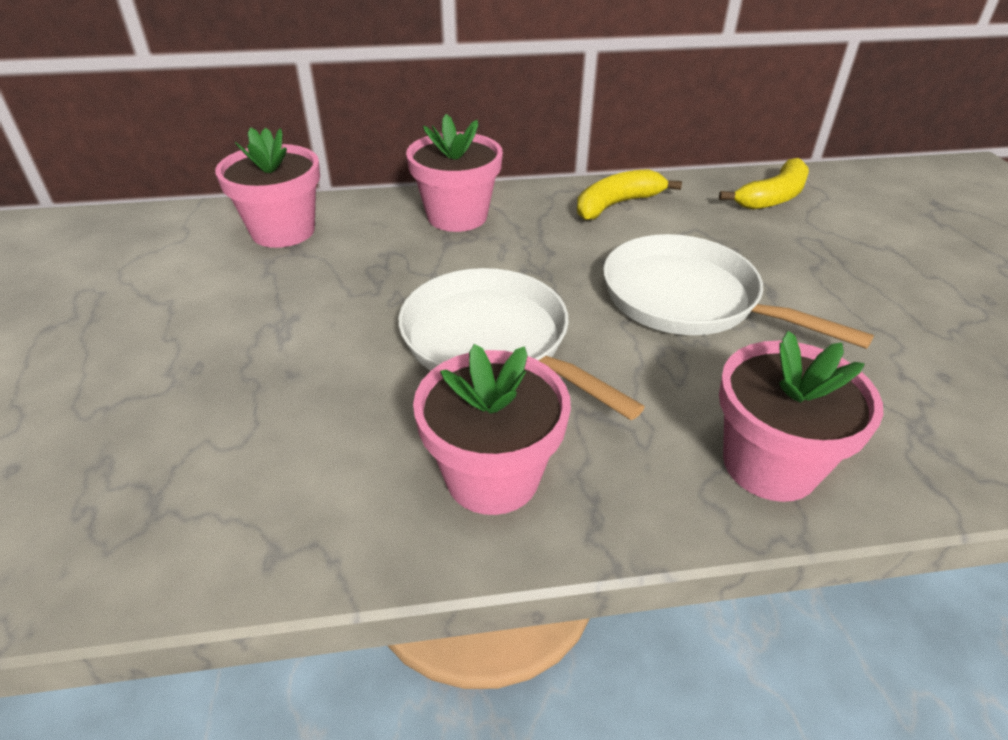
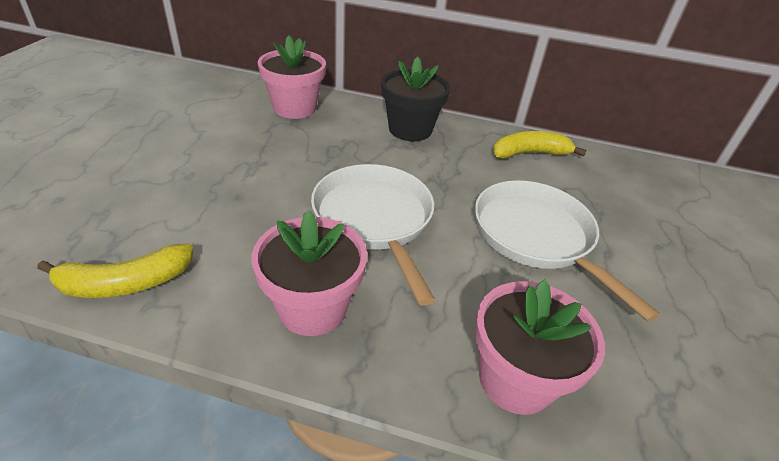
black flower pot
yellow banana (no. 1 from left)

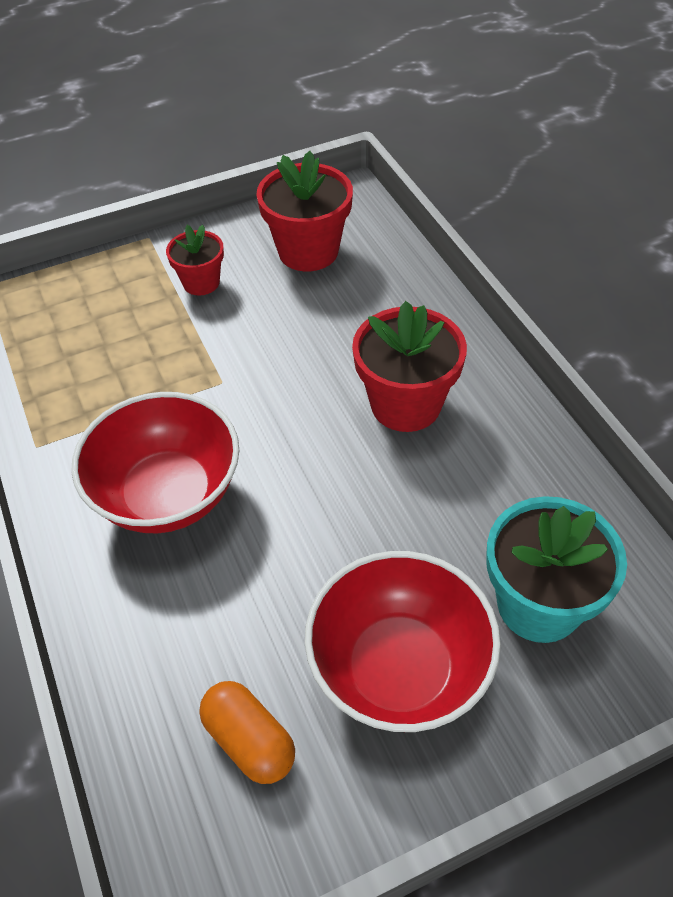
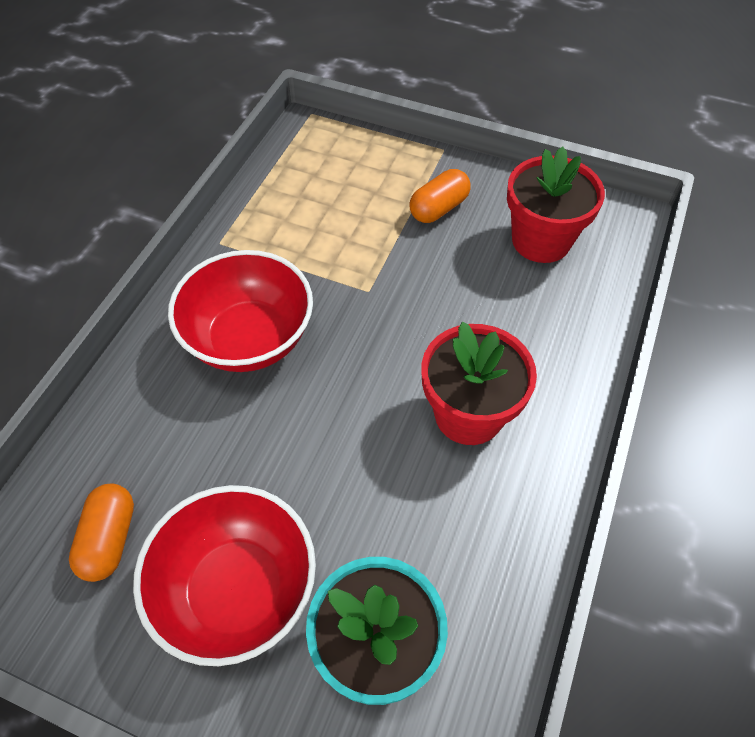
orange capsule (no. 2 from left)

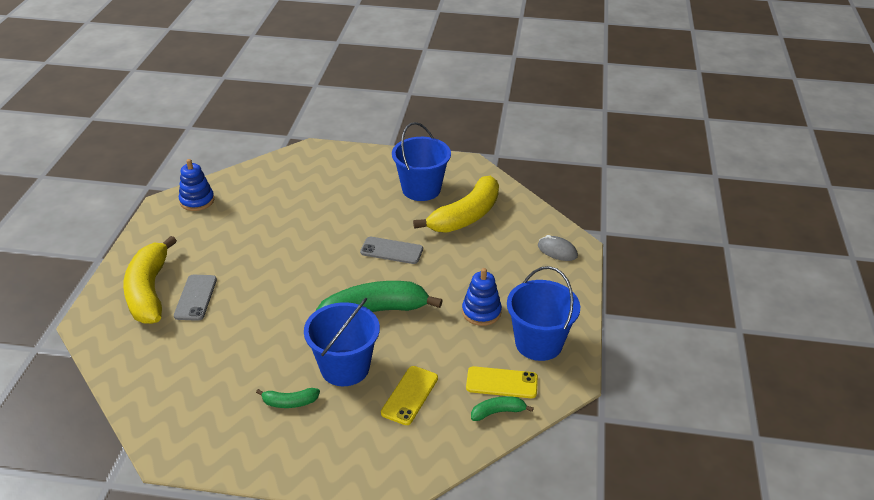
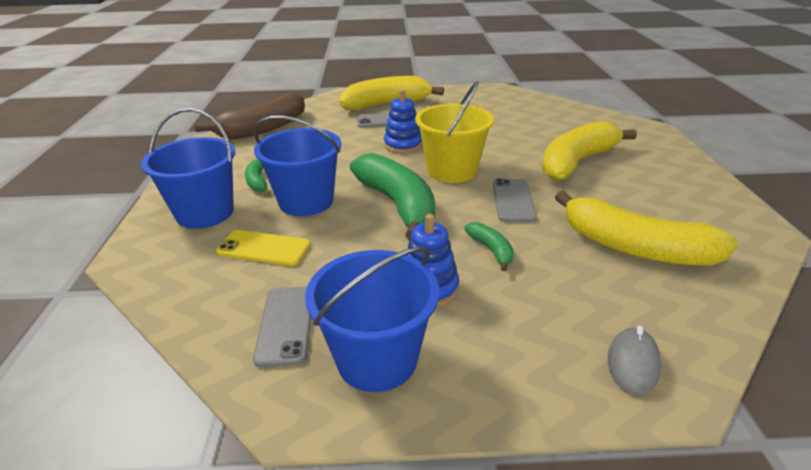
blue bucket (no. 1 from left)
blue stacking toy (no. 1 from left)
grey phone (no. 1 from left)
green banana (no. 3 from left)
yellow bucket
brown banana
yellow banana (no. 2 from left)

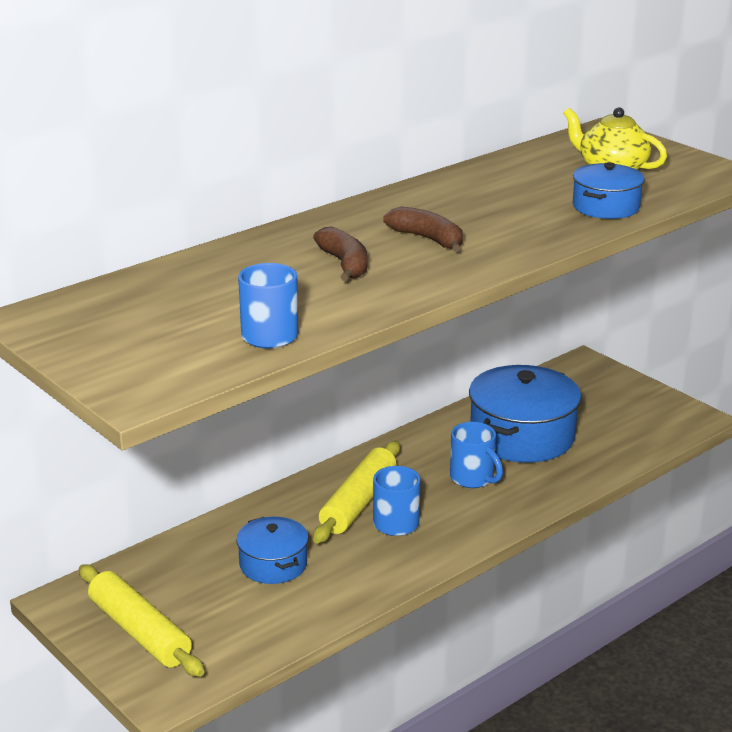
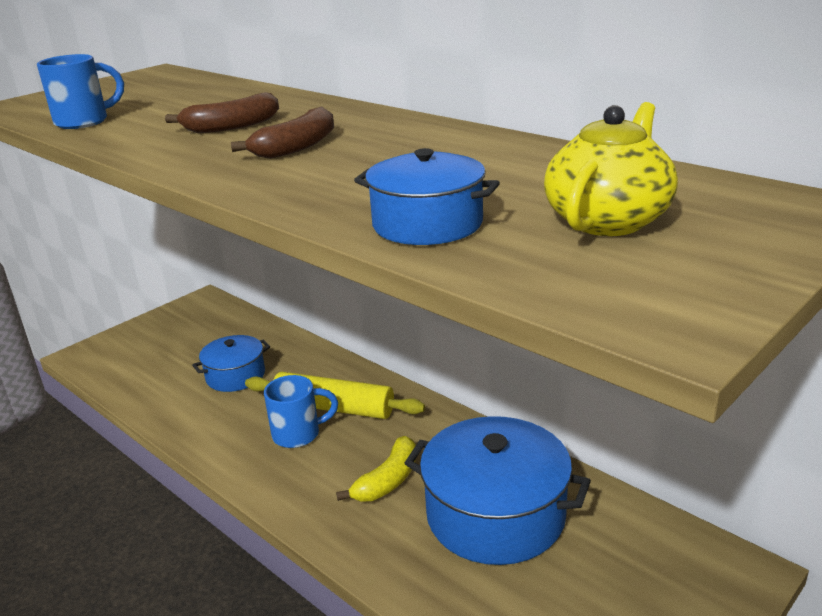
yellow banana
yellow rolling pin (no. 1 from left in the first image)

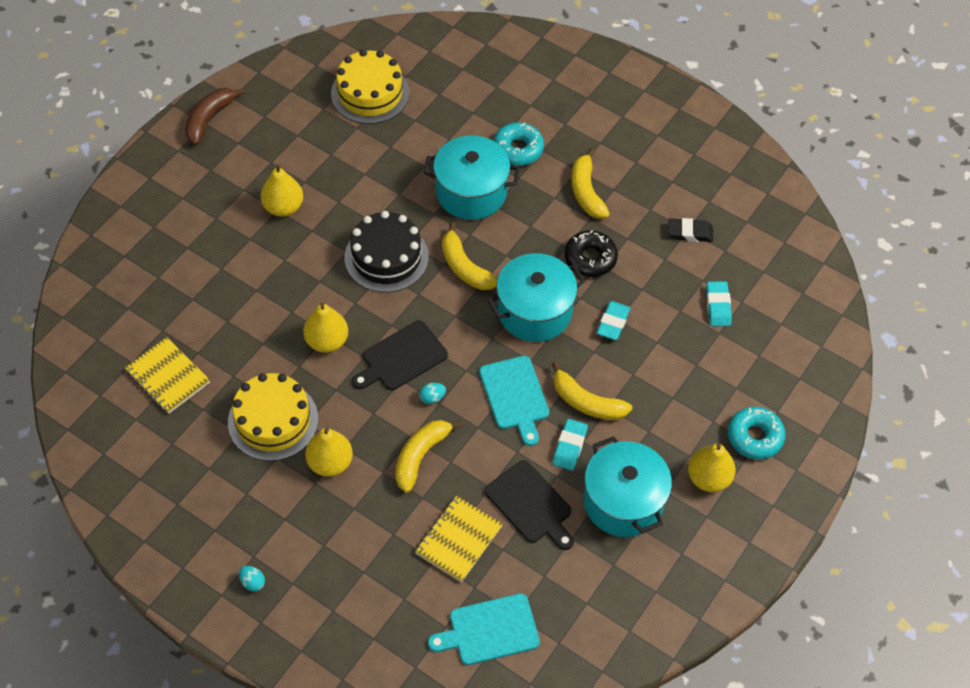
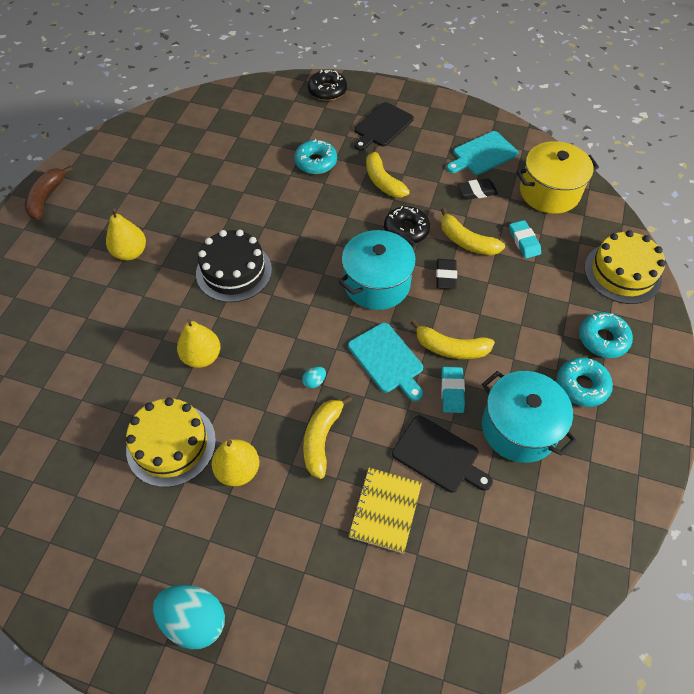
yellow cake (no. 2 from left)
turquoise pot (no. 1 from left in the first image)
yellow banana (no. 4 from left)
black eraser (no. 1 from left)
black cutting board (no. 1 from left)
yellow notebook (no. 1 from left in the first image)
turquoise donut (no. 2 from left)
turquoise egg (no. 1 from left)
turquoise cutting board (no. 2 from left)
black donut (no. 1 from left)
yellow pot

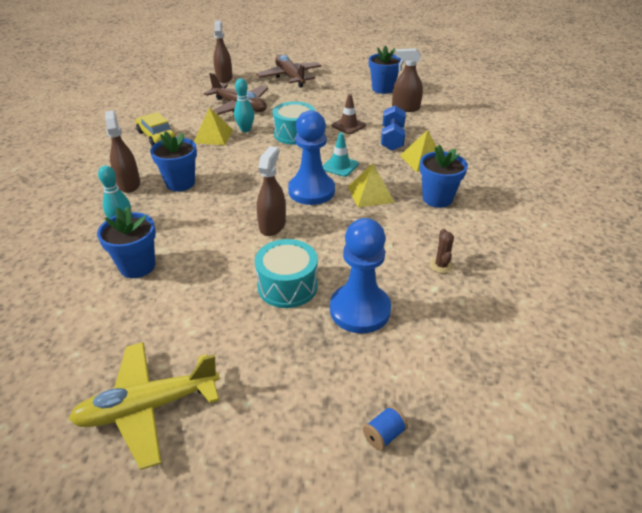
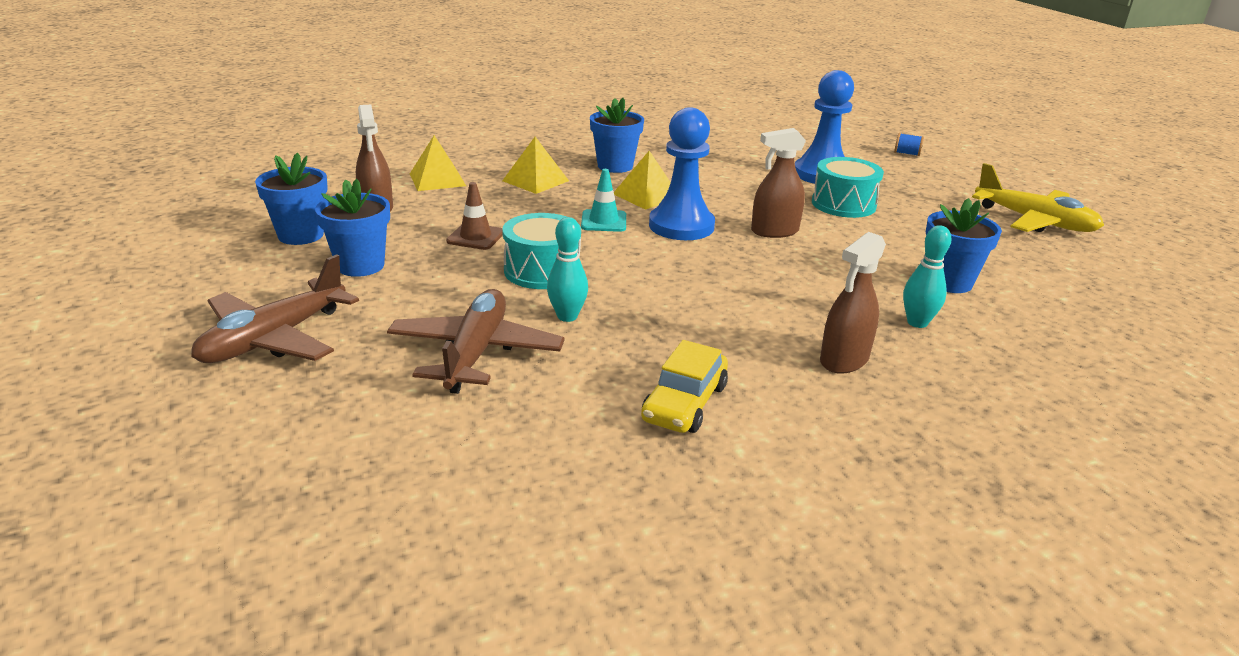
brown spray bottle (no. 2 from left in the first image)
blue dumbbell
yellow pyramid (no. 1 from left)
blue flower pot (no. 2 from left)
brown cactus

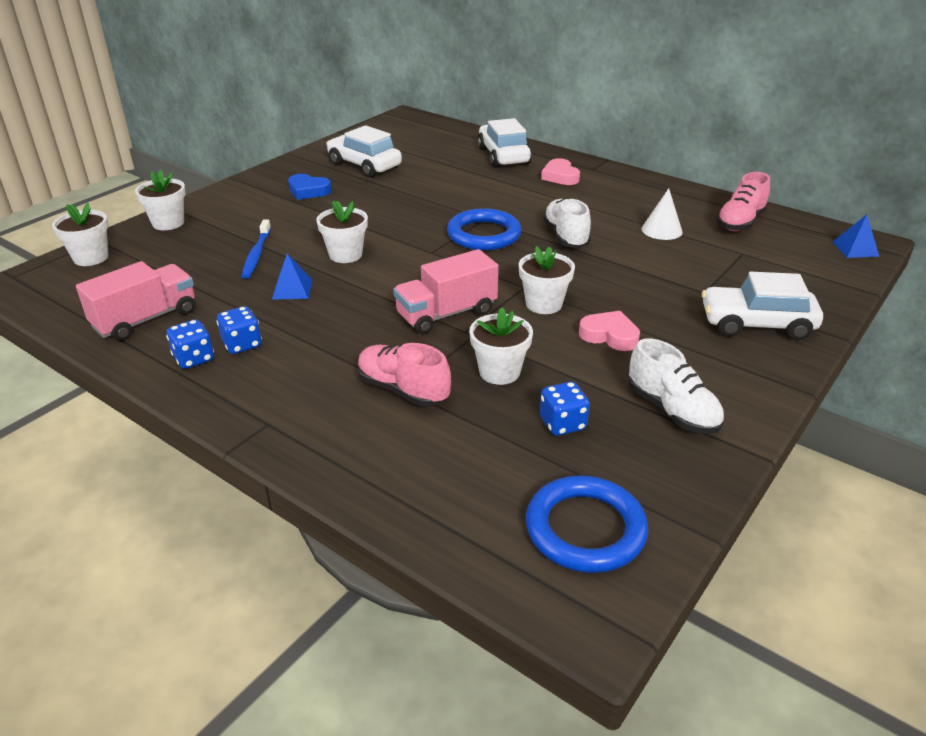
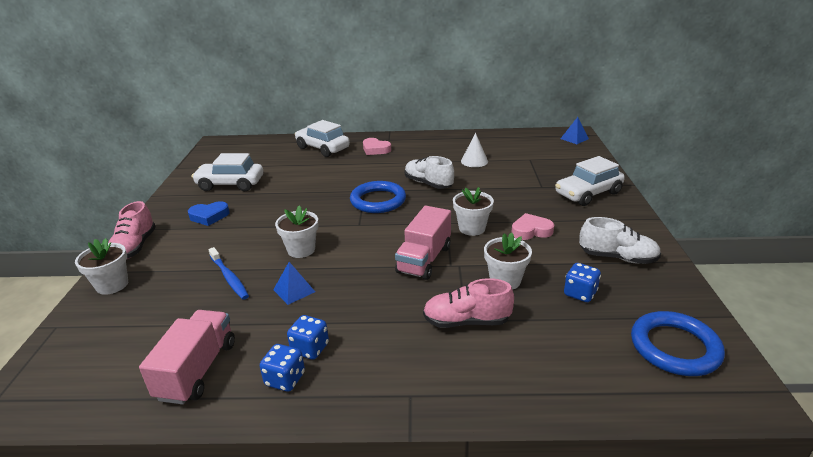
pink shoe (no. 1 from left)
white flower pot (no. 1 from left in the first image)

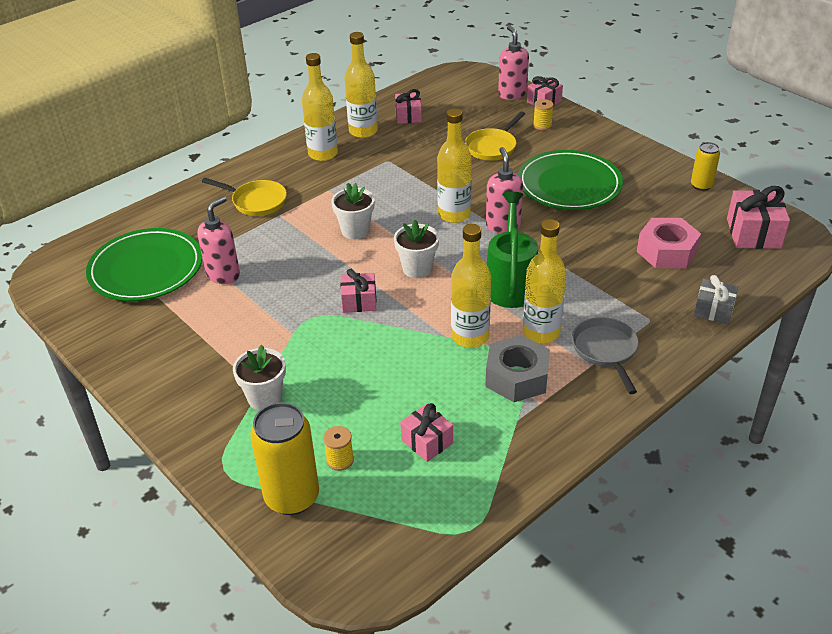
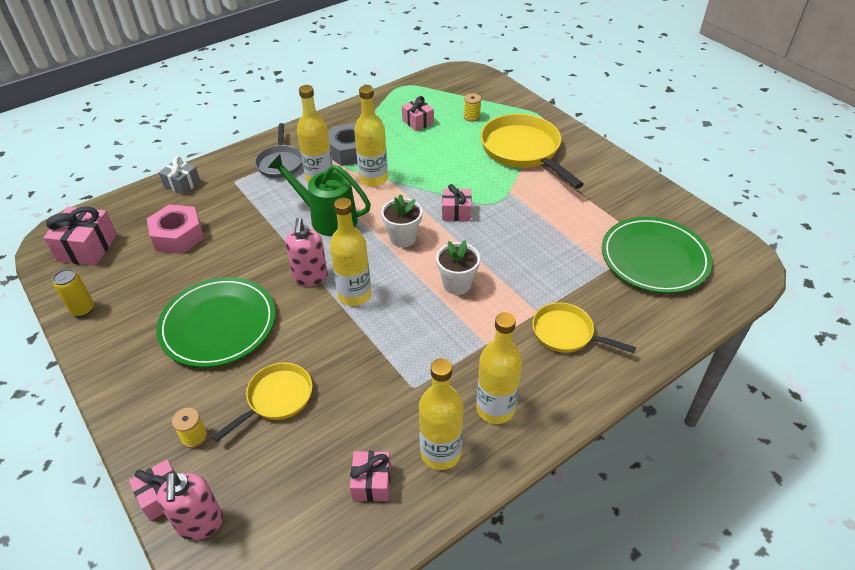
green watering can
pink soap dispenser (no. 1 from left in the first image)
yellow pan (no. 2 from left)
yellow can (no. 1 from left in the first image)

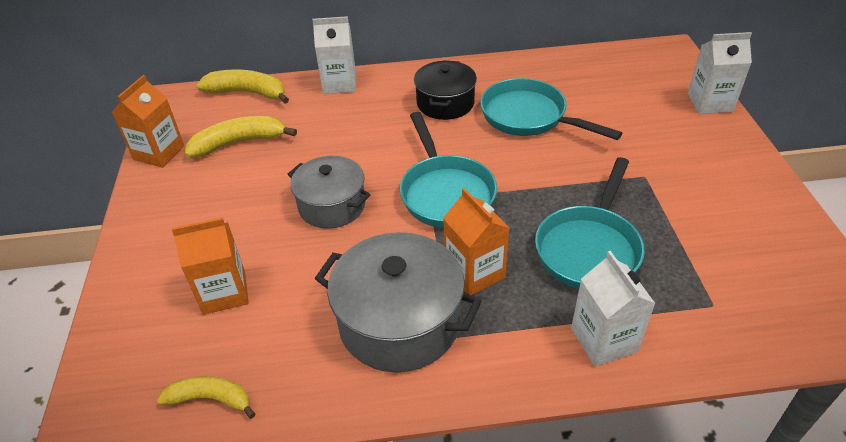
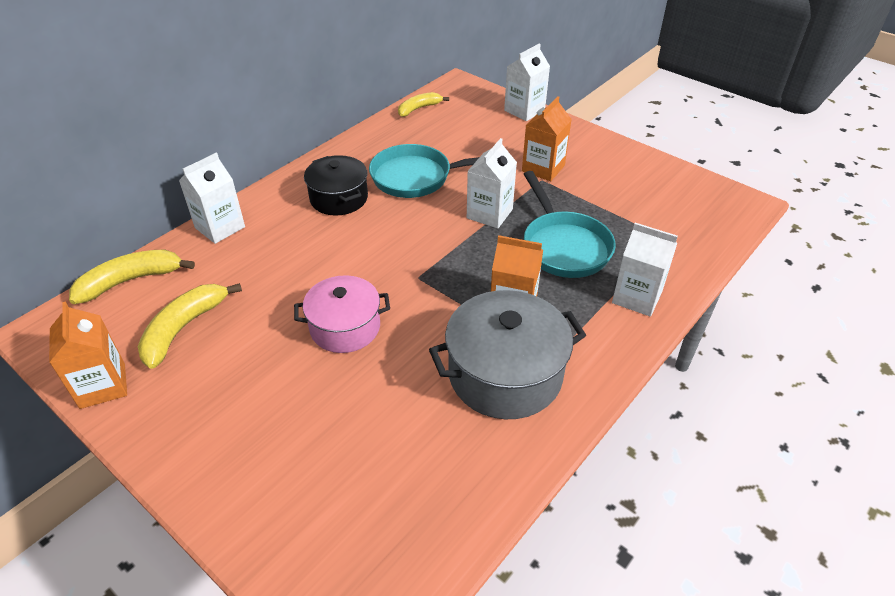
turquoise pan (no. 1 from left in the first image)
pink pot
orange carton (no. 3 from left)
yellow banana (no. 3 from left)
white carton (no. 2 from left)

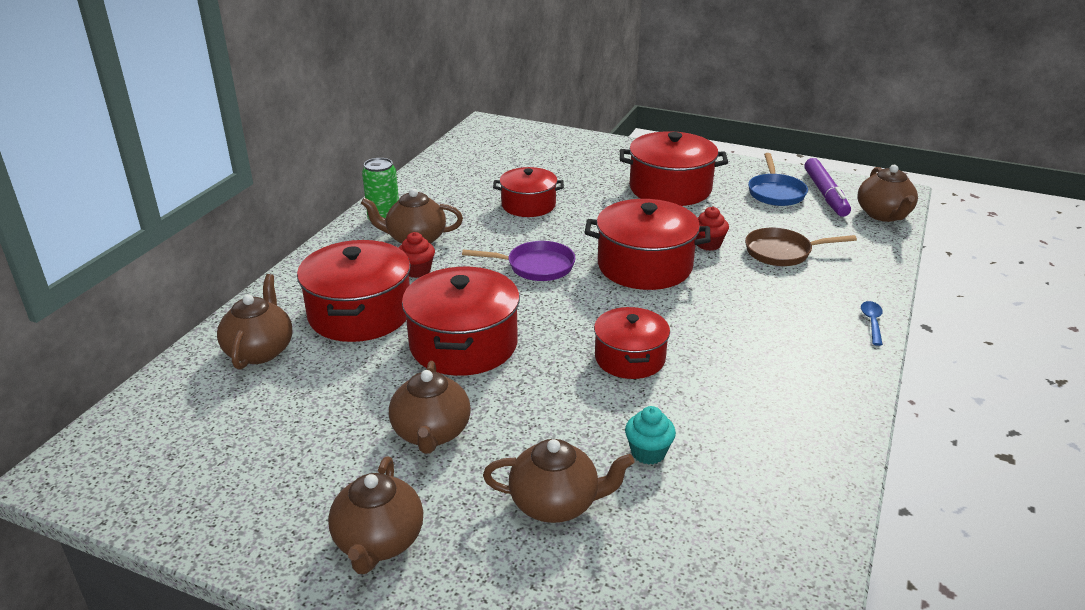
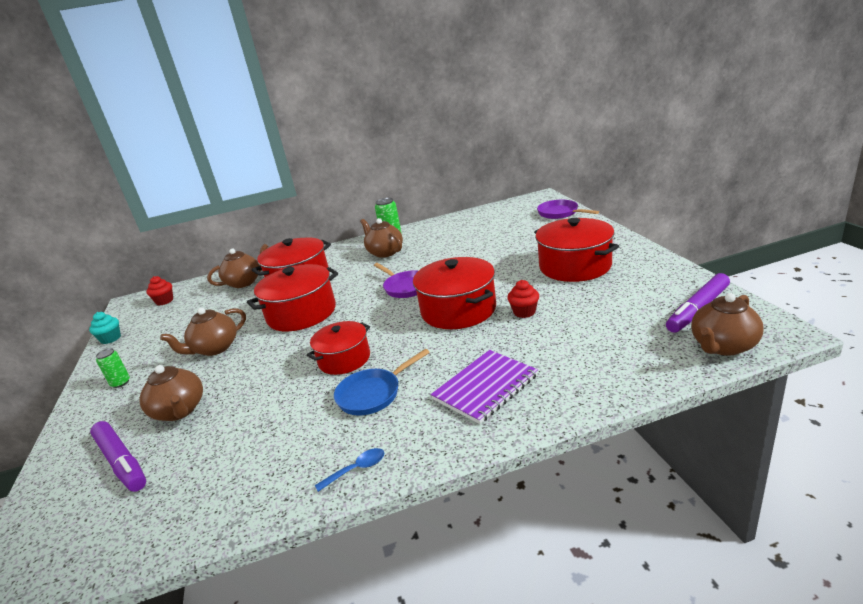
blue pan
red pot (no. 3 from left in the first image)
brown pan
red cupcake (no. 1 from left)
blue spoon
turquoise cupcake
green can (no. 1 from left)
purple pan (no. 2 from left)
purple notebook
purple marker (no. 1 from left)

